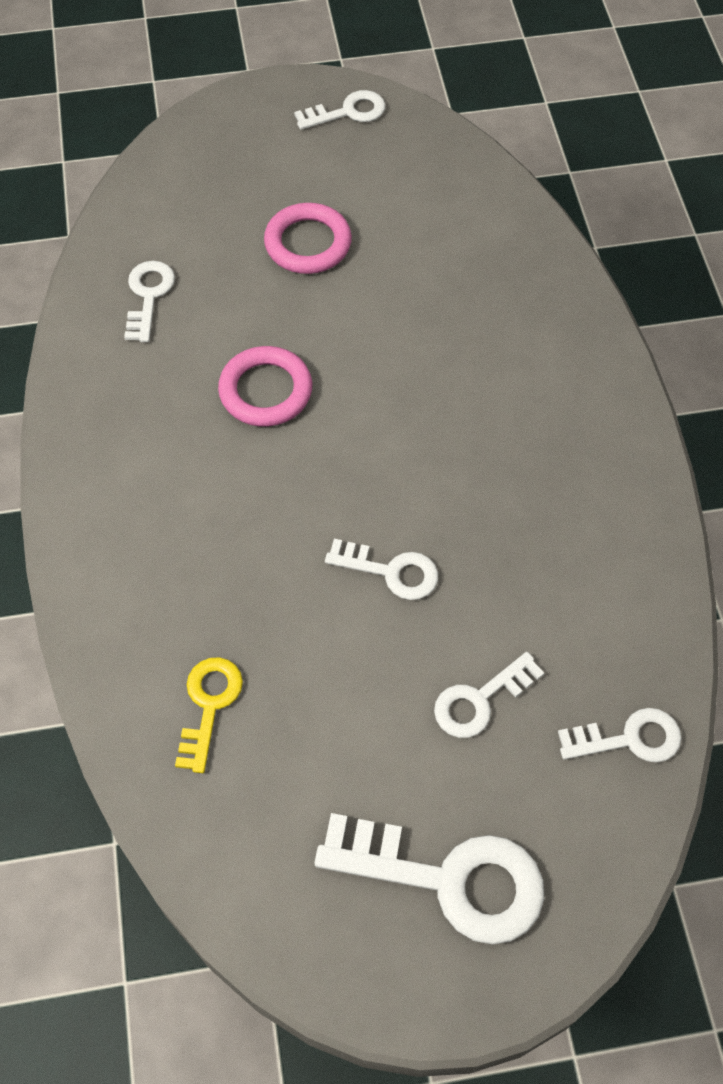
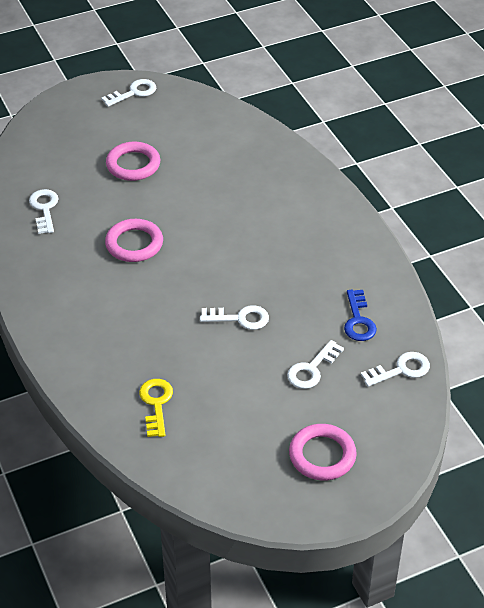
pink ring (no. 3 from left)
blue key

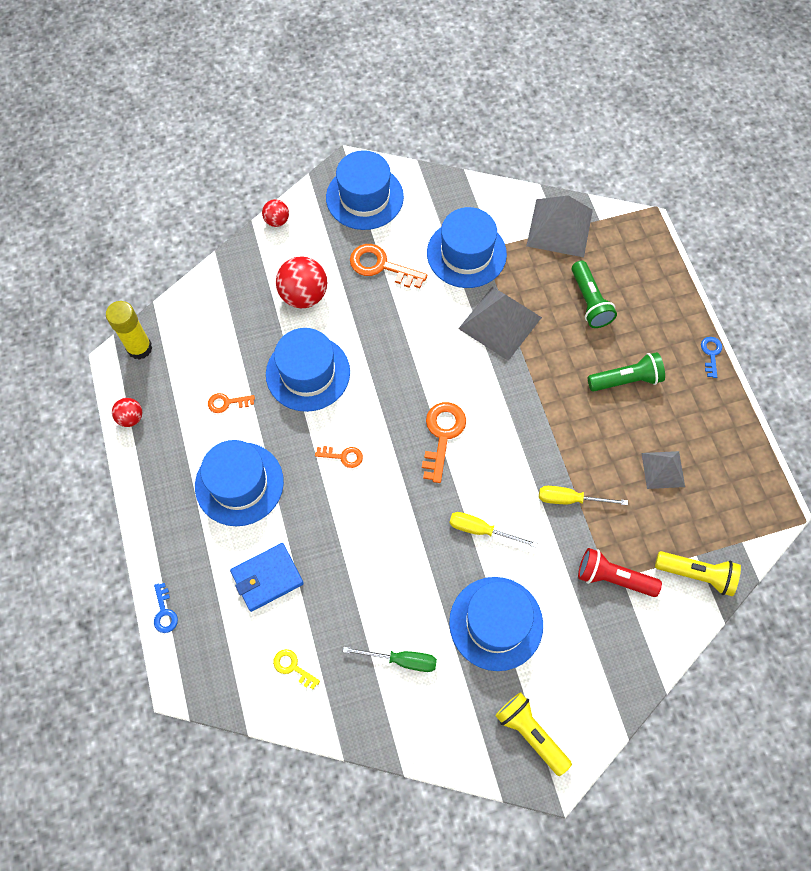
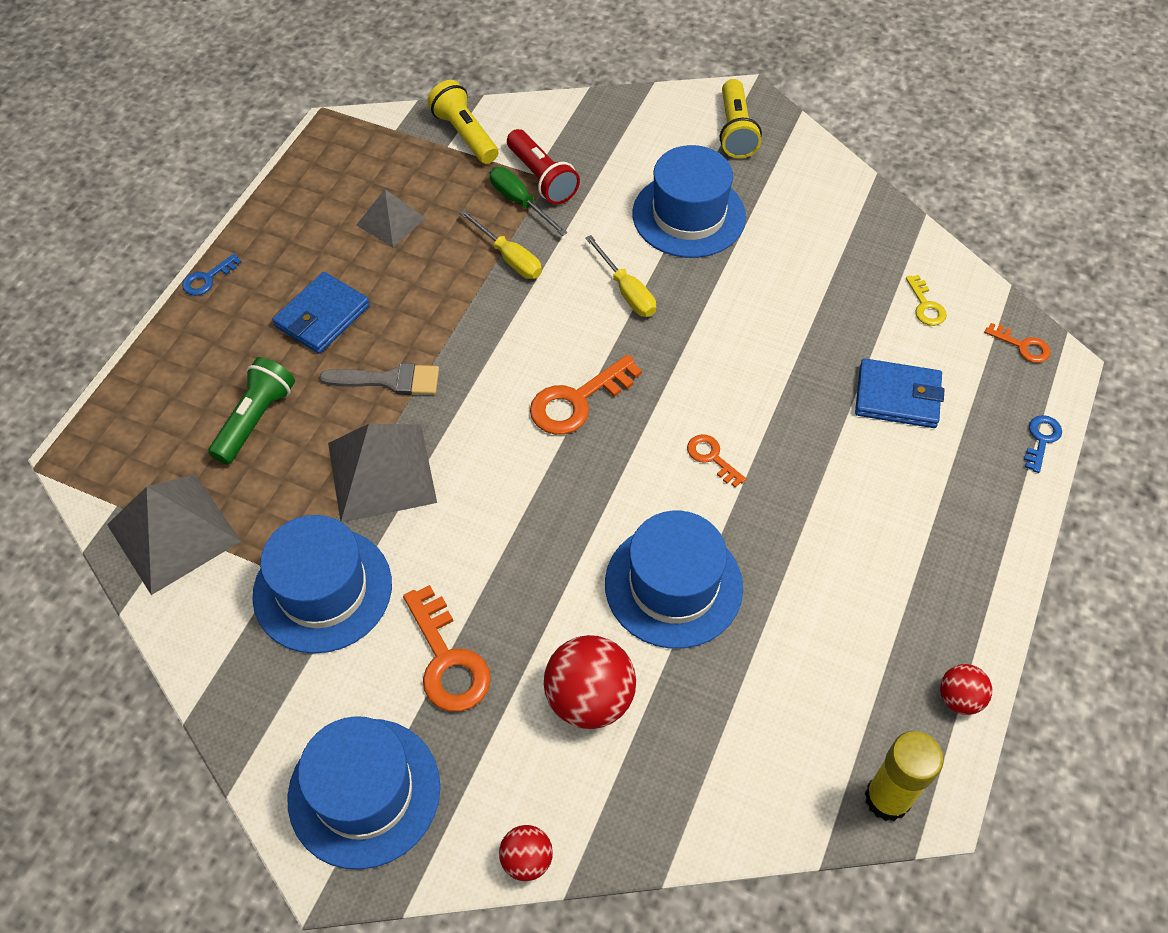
blue wallet (no. 1 from left)
orange key (no. 4 from left)
blue hat (no. 1 from left in the first image)
green screwdriver
grey brush

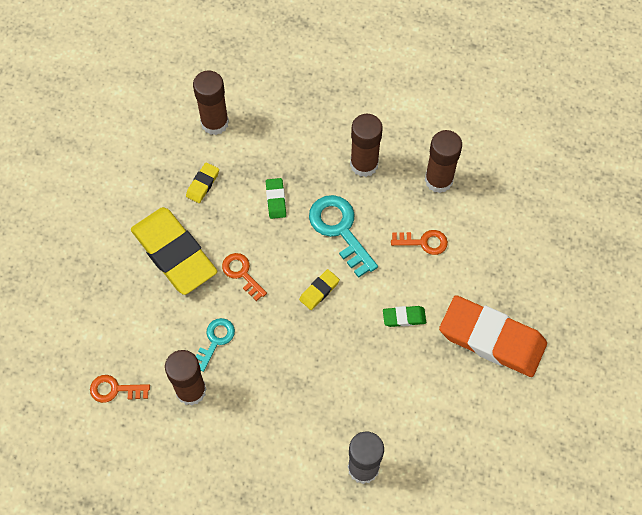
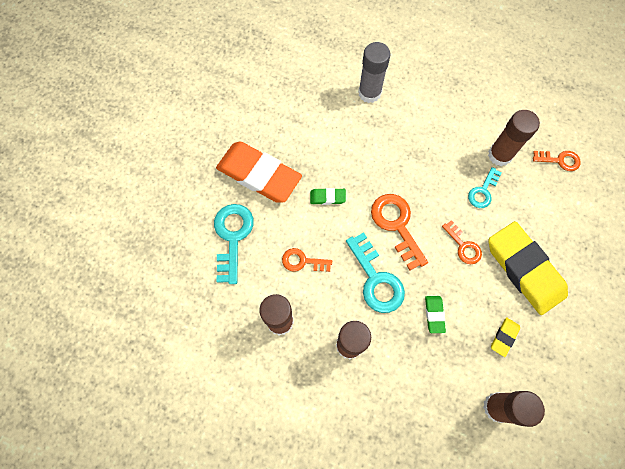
orange key (no. 2 from left)
turquoise key (no. 1 from left)

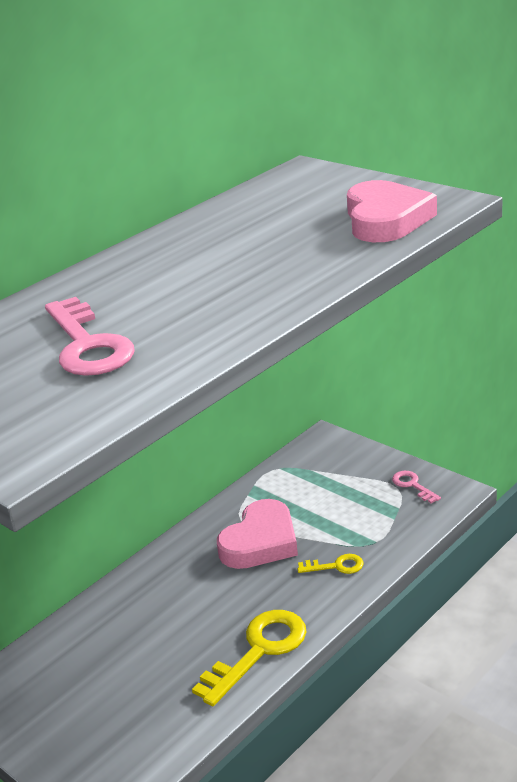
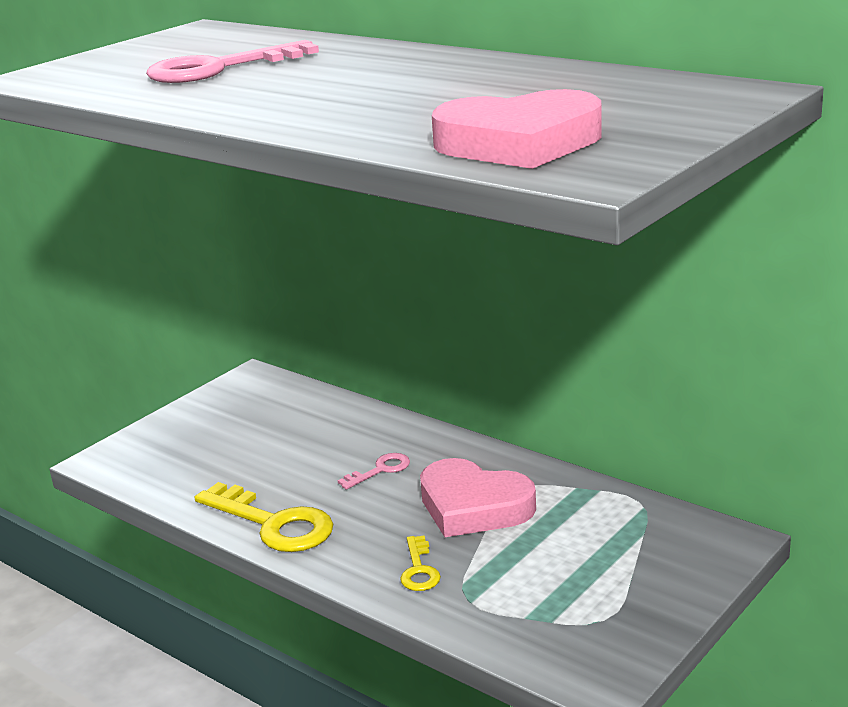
pink key (no. 2 from left)

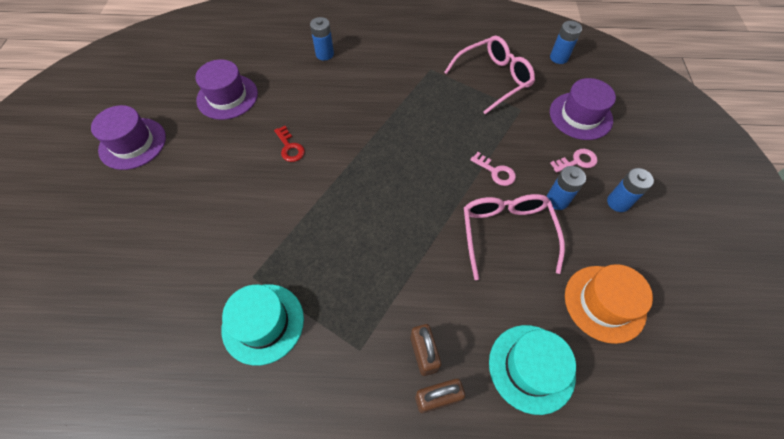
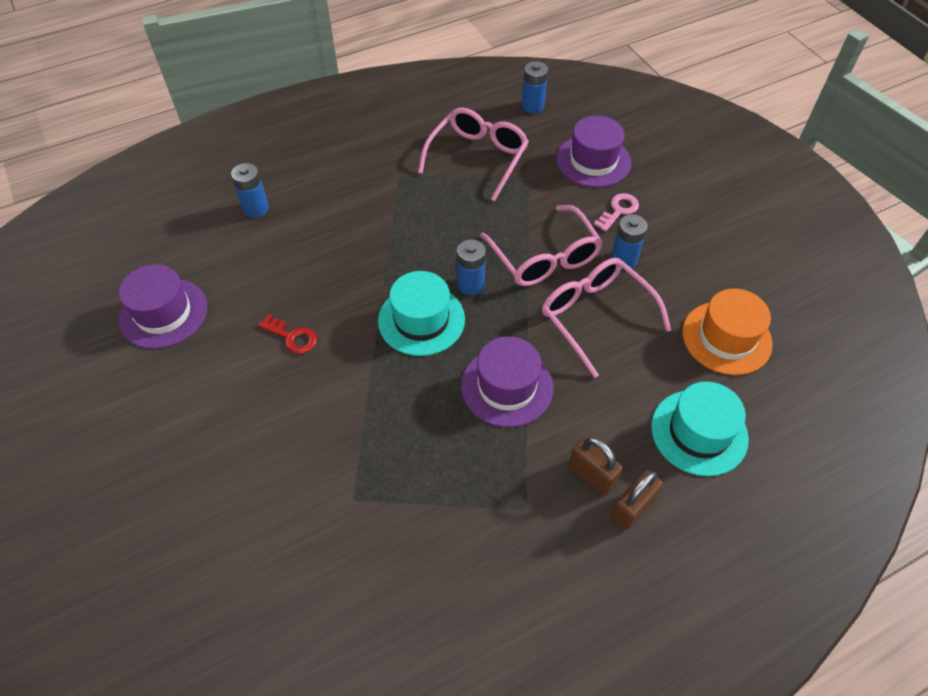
purple hat (no. 2 from left)
pink glasses (no. 2 from left)
blue battery (no. 2 from left)
turquoise hat (no. 1 from left)

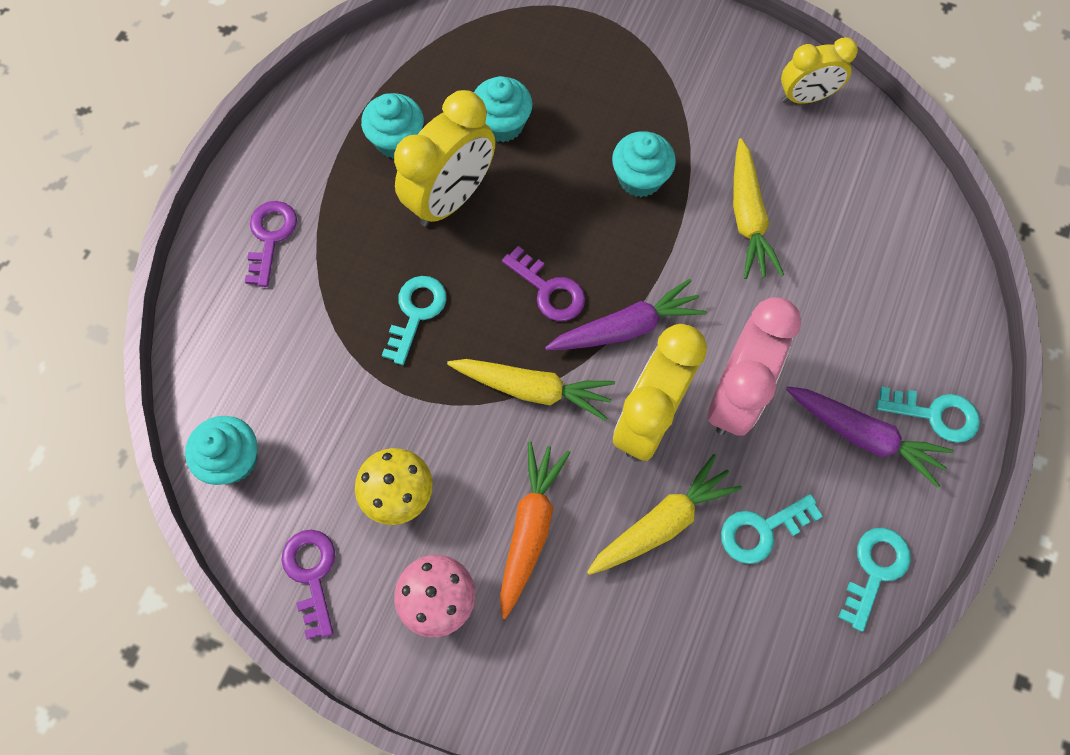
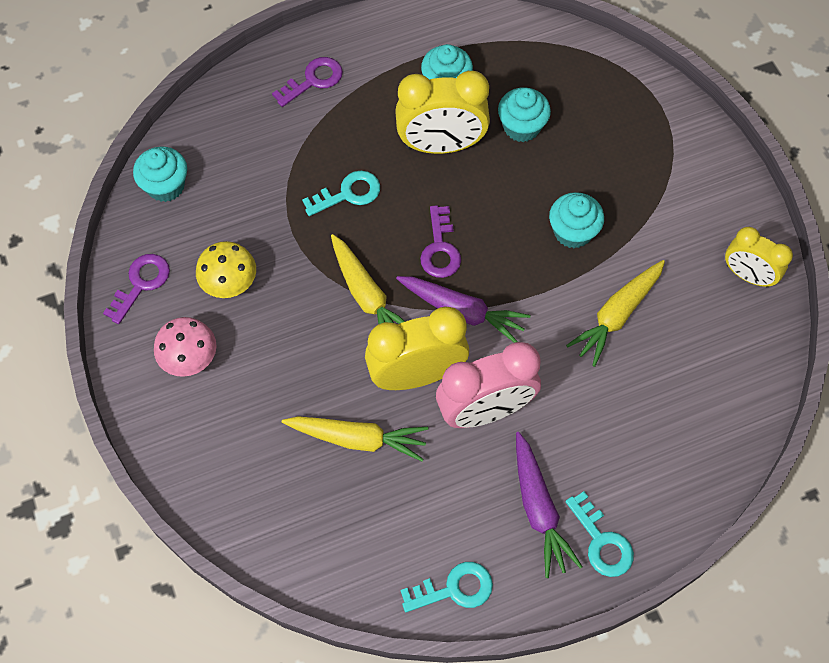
orange carrot
turquoise key (no. 2 from left in the first image)

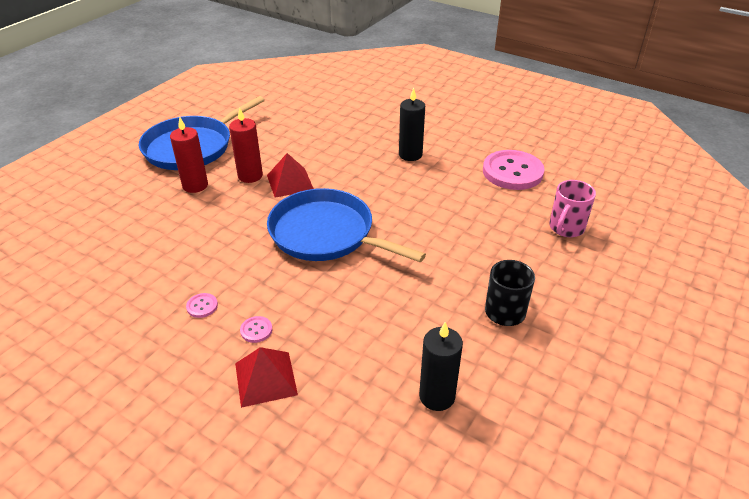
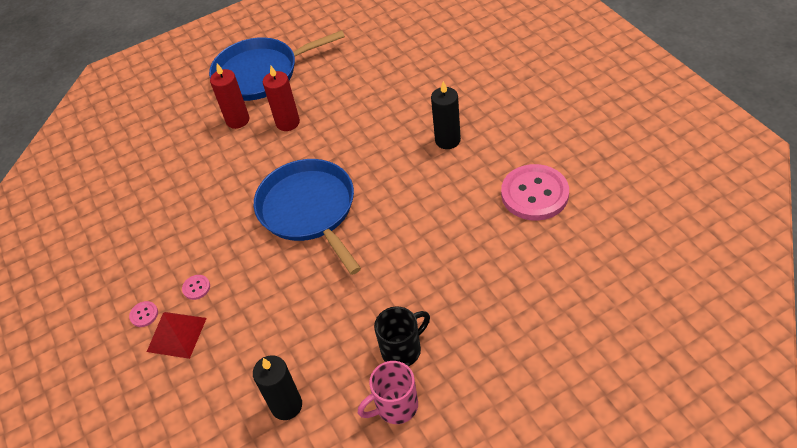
red pyramid (no. 2 from left in the first image)
pink mug
pink button (no. 1 from left)

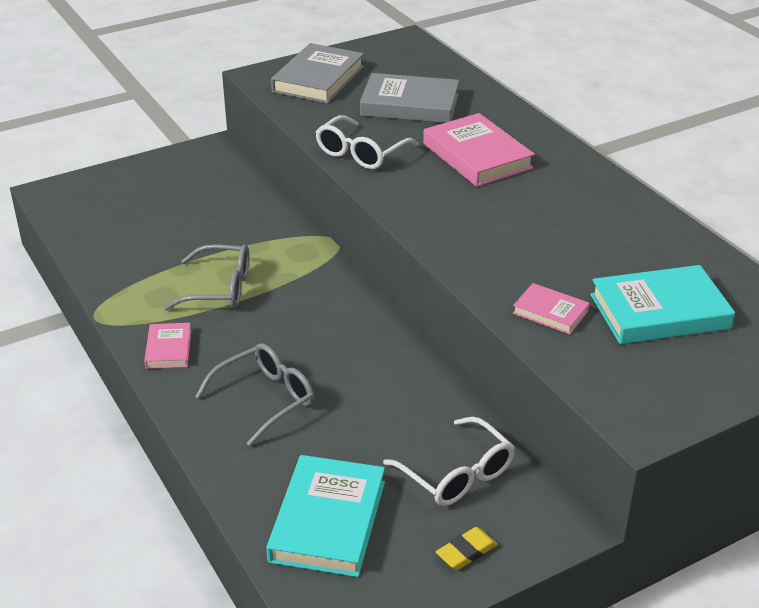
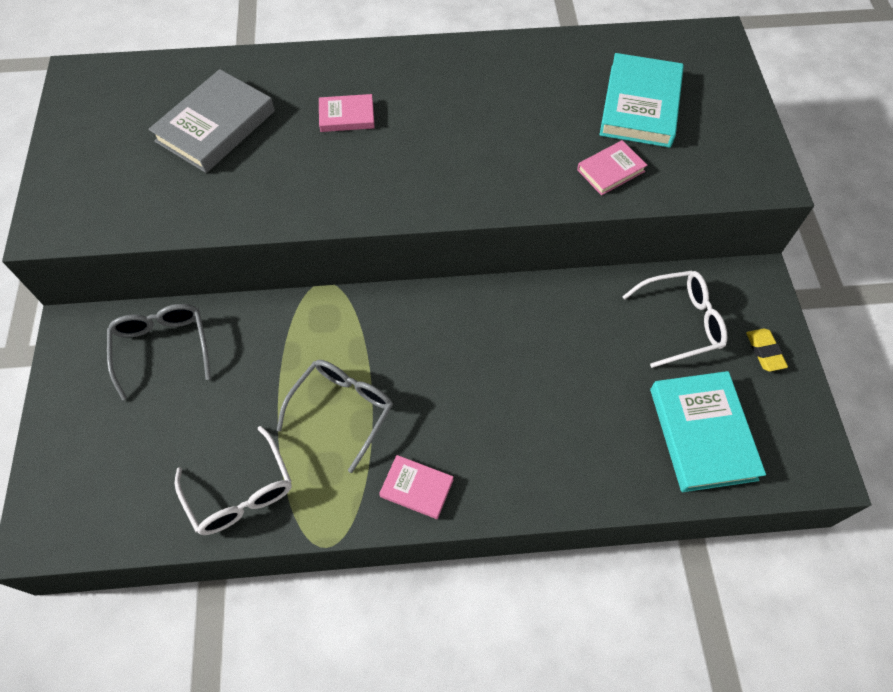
grey book (no. 1 from left in the first image)
pink book (no. 1 from left)
white glasses (no. 1 from left)
grey glasses (no. 1 from left)
turquoise book (no. 2 from left)

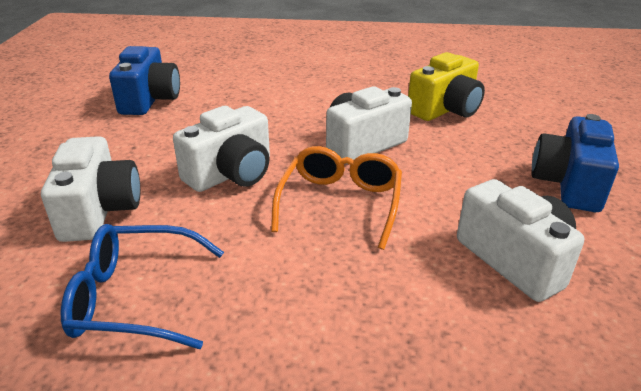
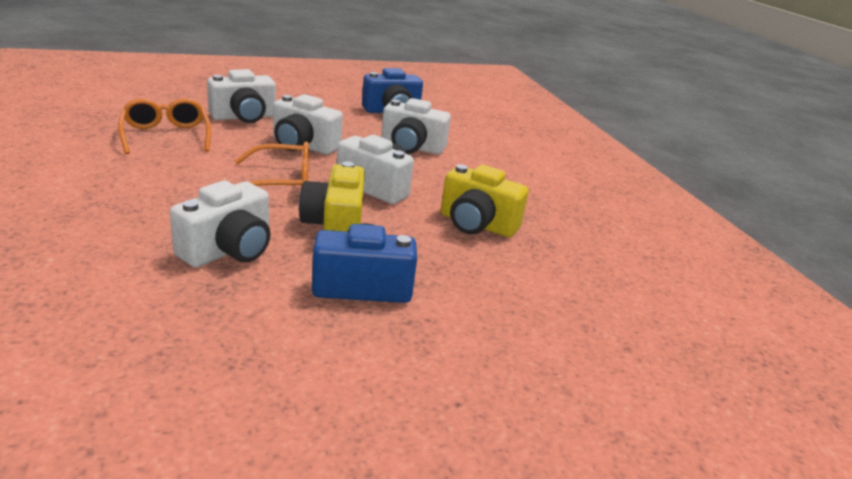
orange glasses (no. 1 from left)
white camera (no. 5 from left)
yellow camera (no. 1 from left)

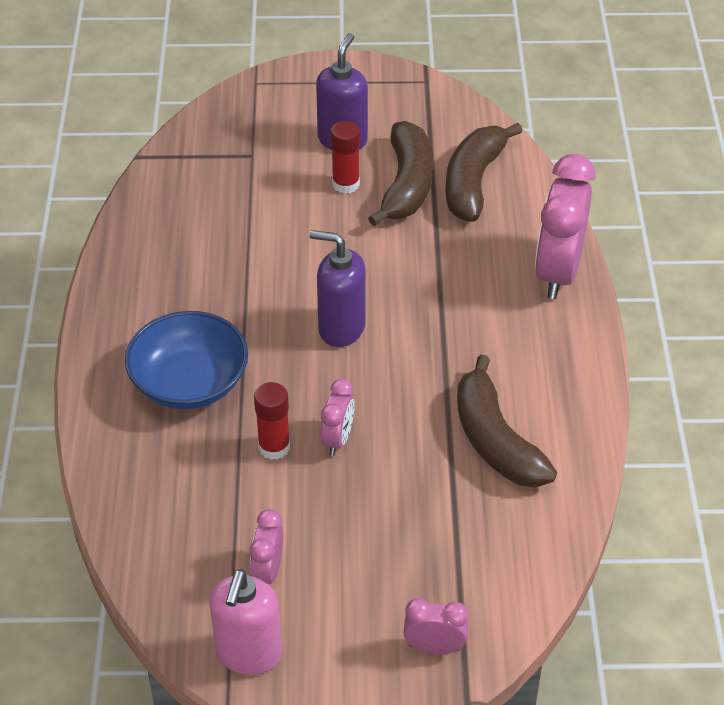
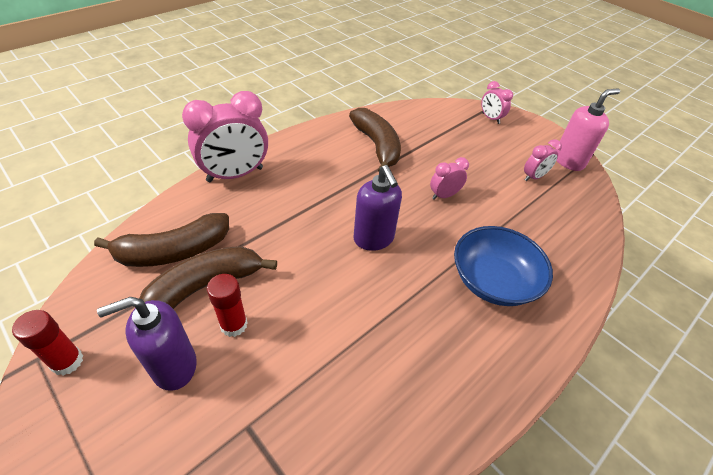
brown banana (no. 3 from left)
red glue stick (no. 1 from left)

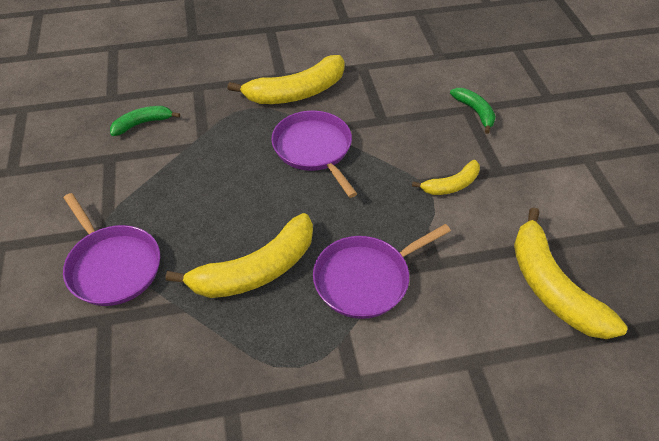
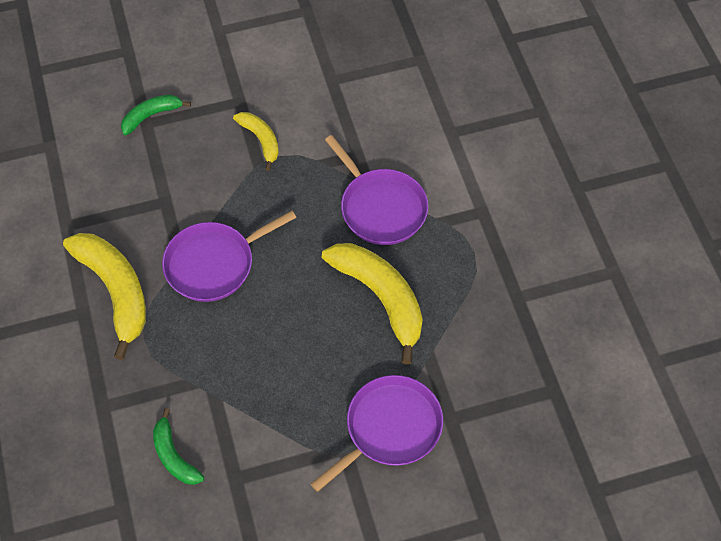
yellow banana (no. 4 from left in the first image)

